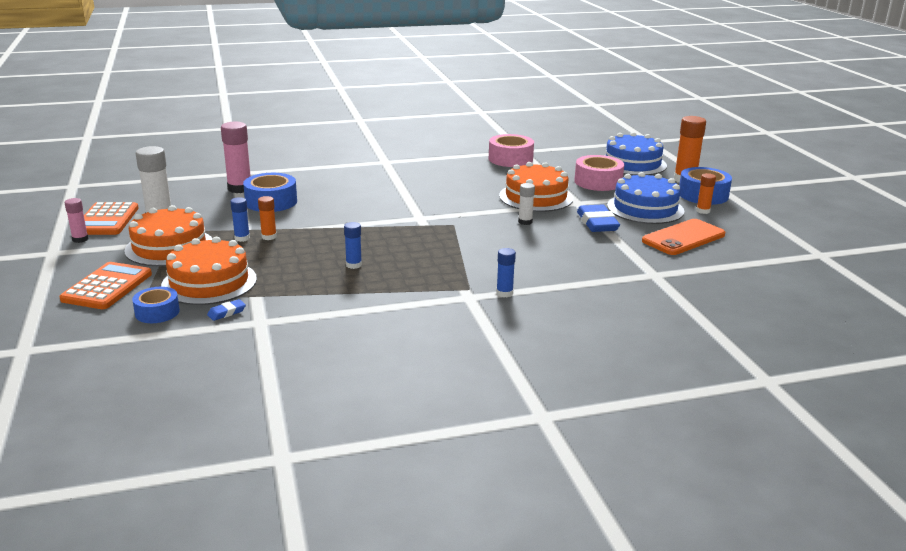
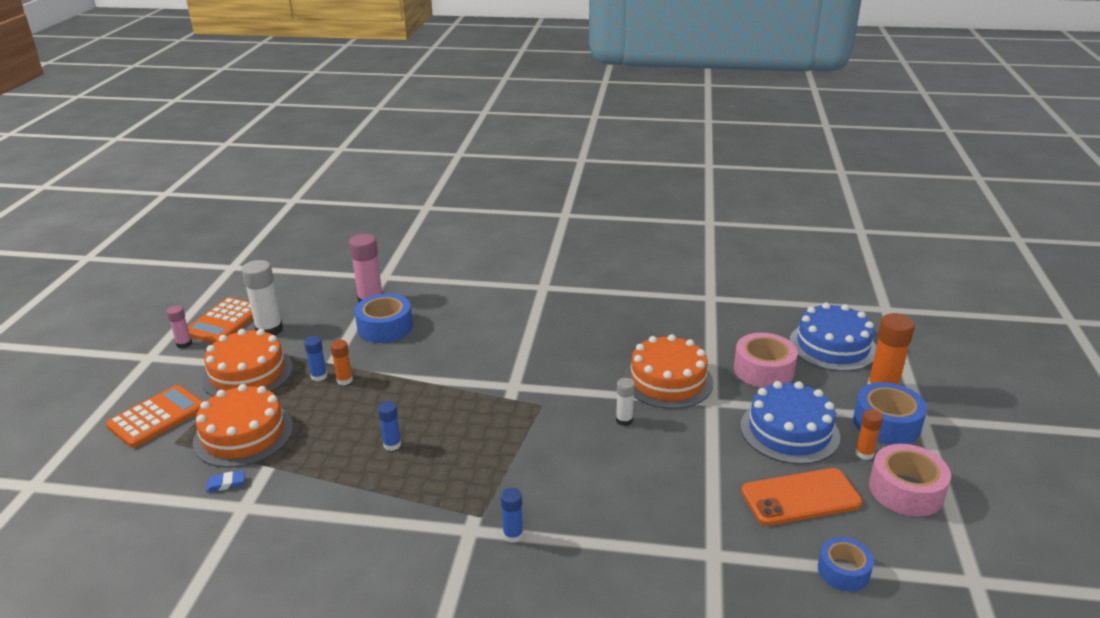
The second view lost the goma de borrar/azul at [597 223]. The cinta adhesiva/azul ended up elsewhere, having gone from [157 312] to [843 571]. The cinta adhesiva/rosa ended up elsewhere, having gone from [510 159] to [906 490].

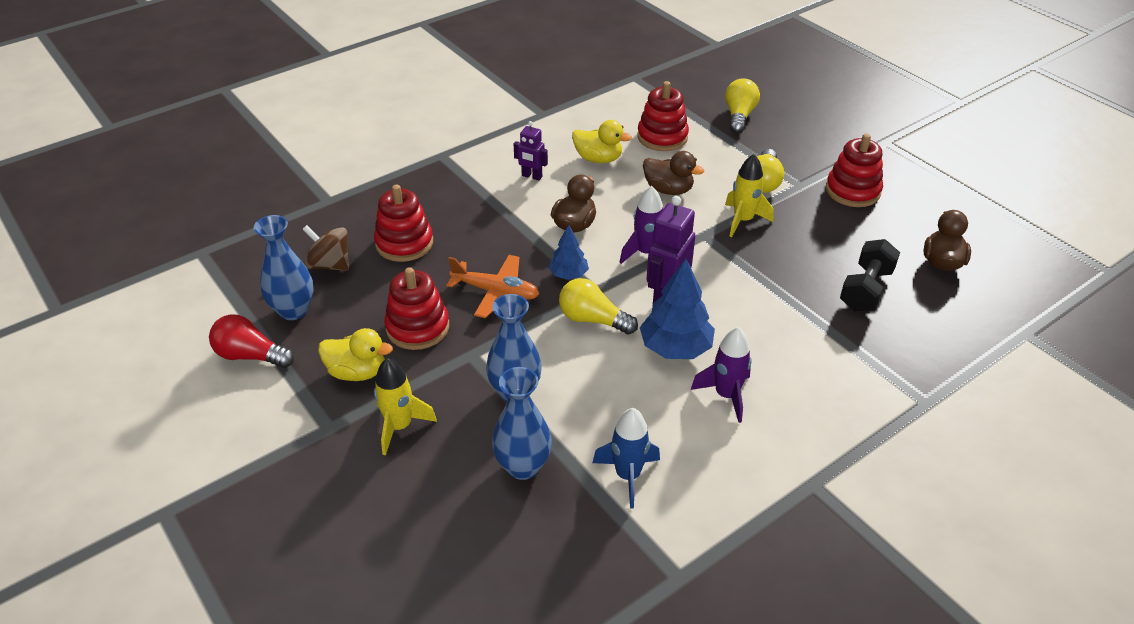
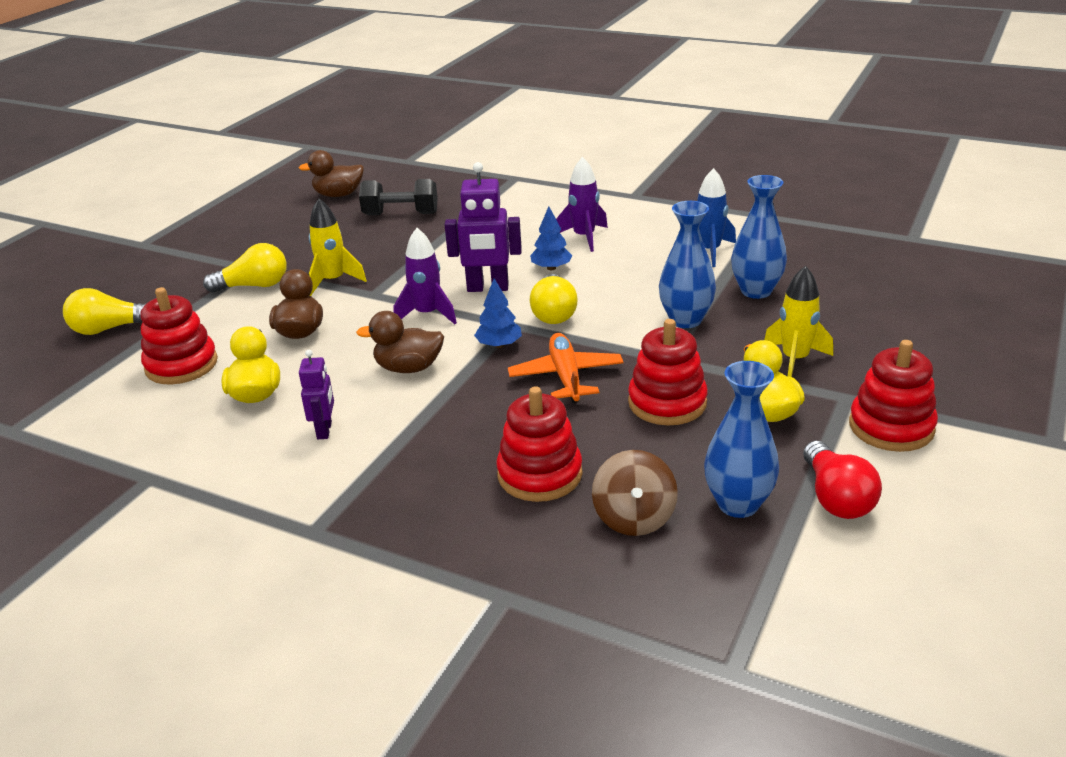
The juguete apilable/rojo ended up elsewhere, having gone from [852 191] to [891 427]. The size of the árbol/azul at [675 348] changed by a factor of 0.58.

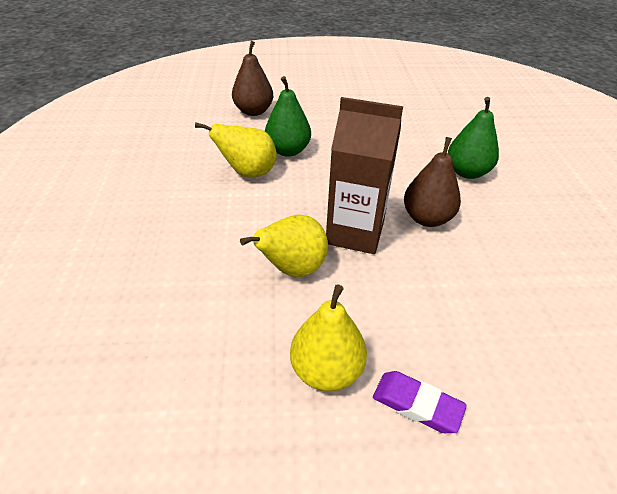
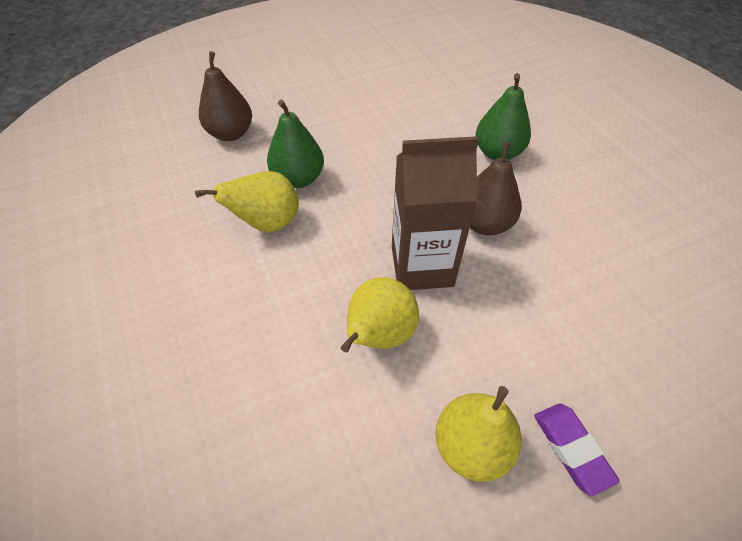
The goma de borrar/morado at [417 404] ended up facing another way, 60 degrees clockwise from before.

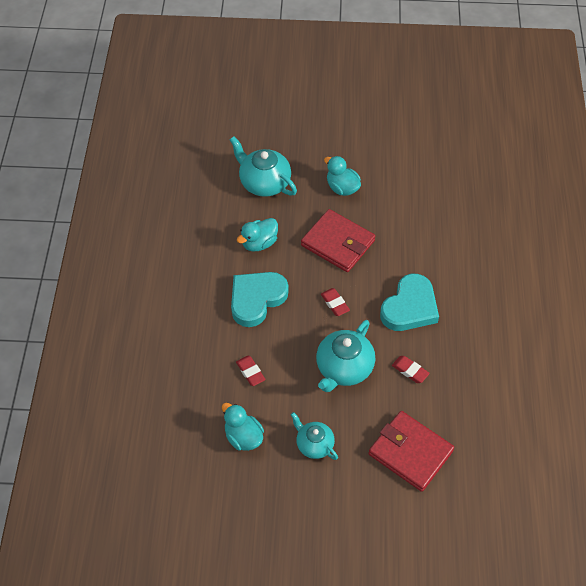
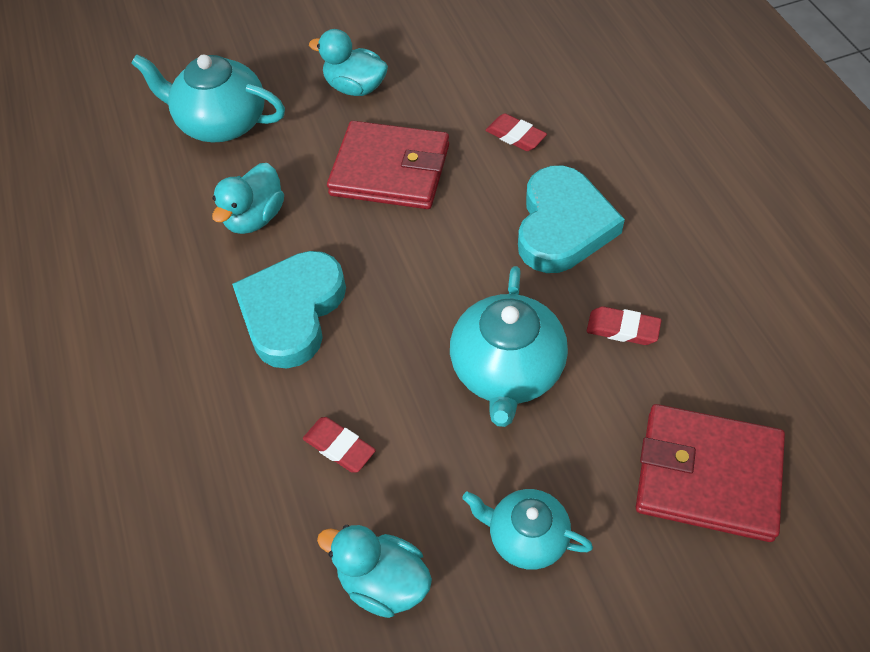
The goma de borrar/rojo ended up elsewhere, having gone from [335 303] to [515 136].

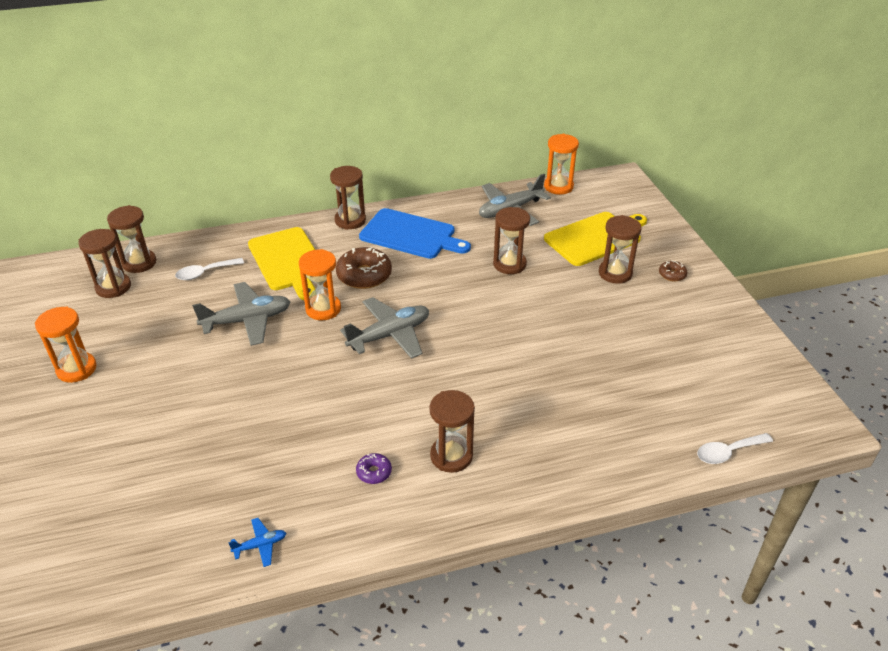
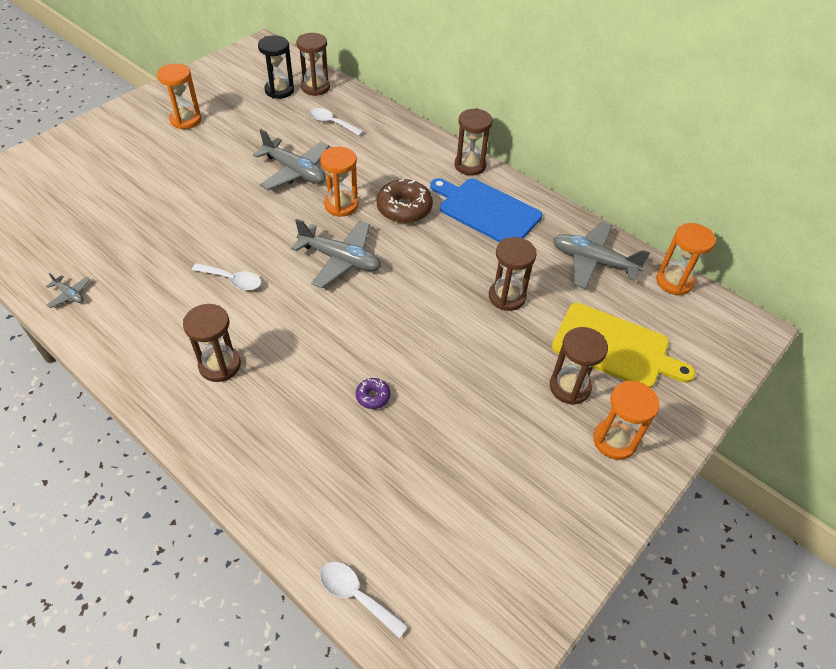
The second view lost the tabla de cortar/amarillo at [288 261]. The second view gained the cuchara/blanco at [232 280]. The rosquilla/morado ended up elsewhere, having gone from [374 472] to [373 396]. Where the rosquilla/marrón stood at [672 275], the reloj de arena/naranja came to stand at [614 441]. What was the reloj de arena/marrón at [113 287] turned into the reloj de arena/negro at [279 90]. What was the avión/azul at [260 545] turned into the avión/gris at [69 294]. The tabla de cortar/azul at [411 235] ended up facing another way, 135 degrees clockwise from before.

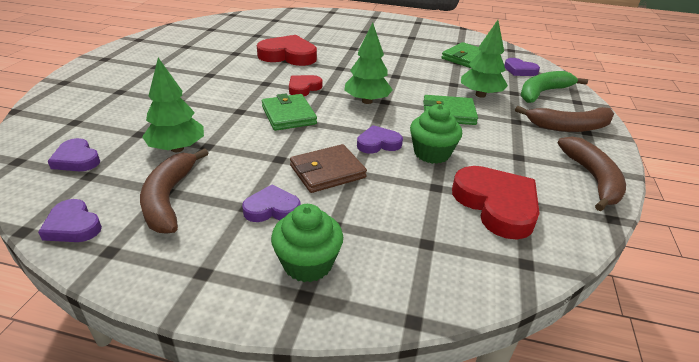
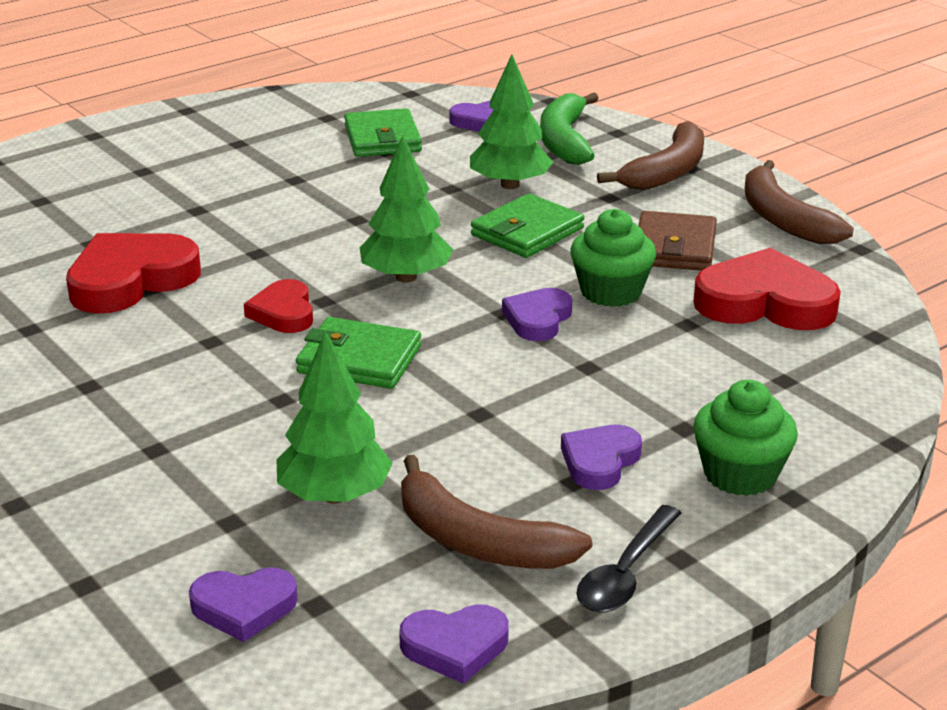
The second view gained the cuchara/negro at [625 573]. The cartera/marrón ended up elsewhere, having gone from [327 172] to [674 247]. The plátano/marrón at [592 179] ended up facing another way, 150 degrees counterclockwise from before.

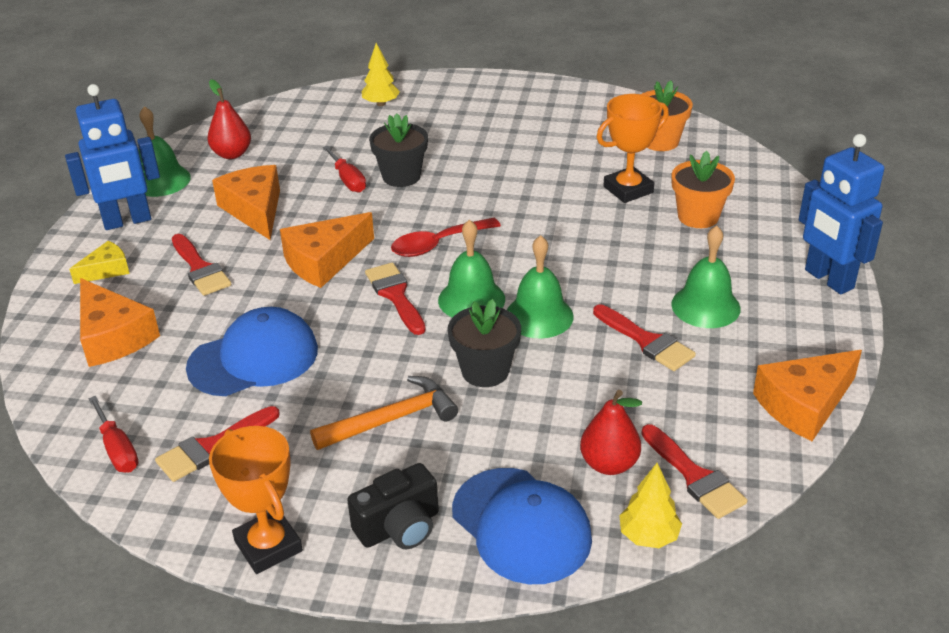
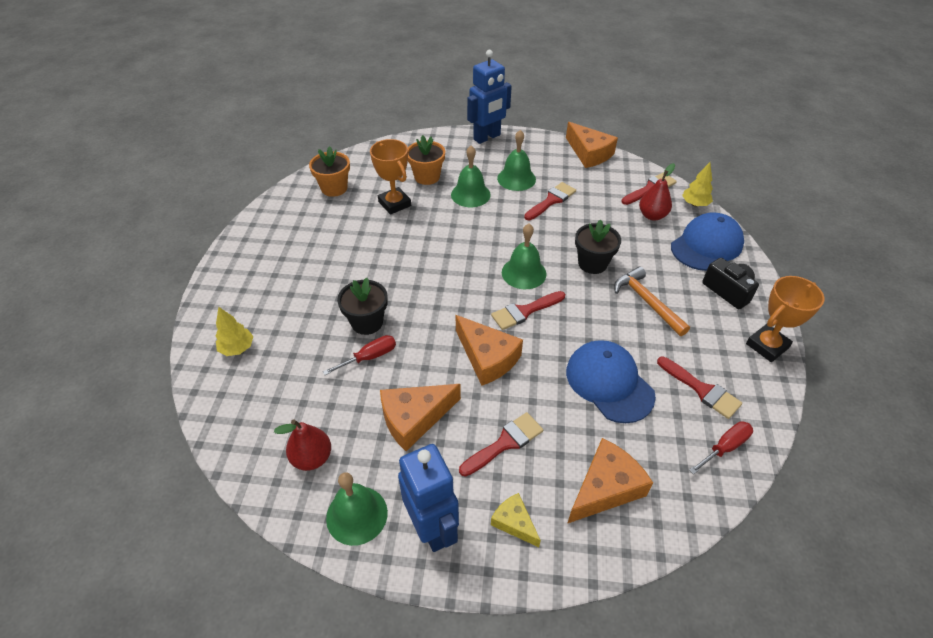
The second view lost the cuchara/rojo at [438 244]. The campana/verde ended up elsewhere, having gone from [539 316] to [470 194].

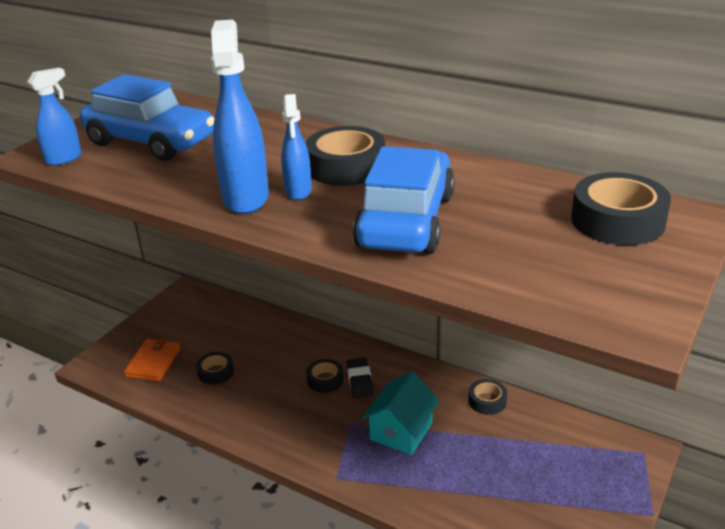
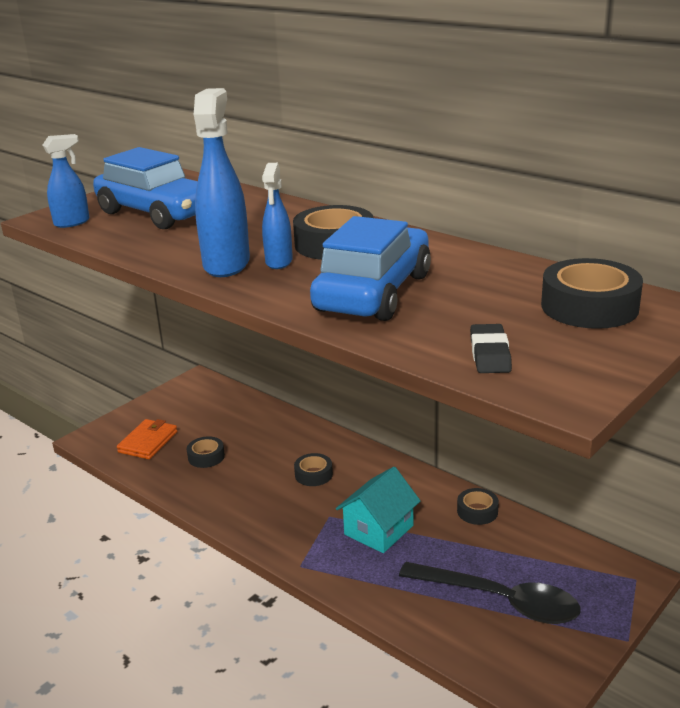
The second view gained the cuchara/negro at [500 600]. The goma de borrar/negro ended up elsewhere, having gone from [360 380] to [490 354].

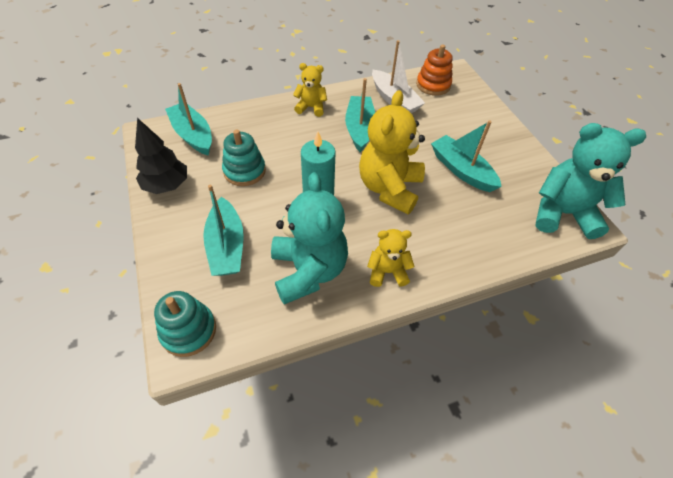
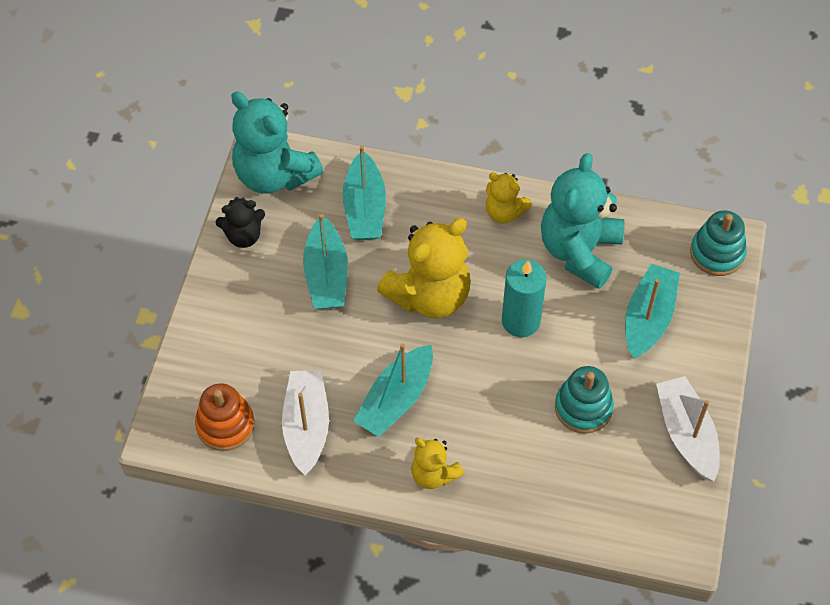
The second view gained the osito/negro at [243 236]. The barco/turquesa ended up elsewhere, having gone from [193 135] to [365 208]. Where the árbol/negro stood at [167 185], the barco/blanco came to stand at [686 434].

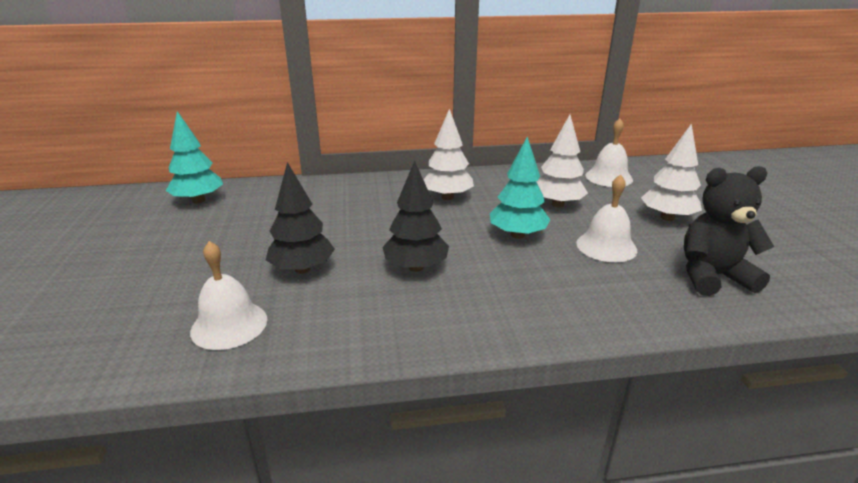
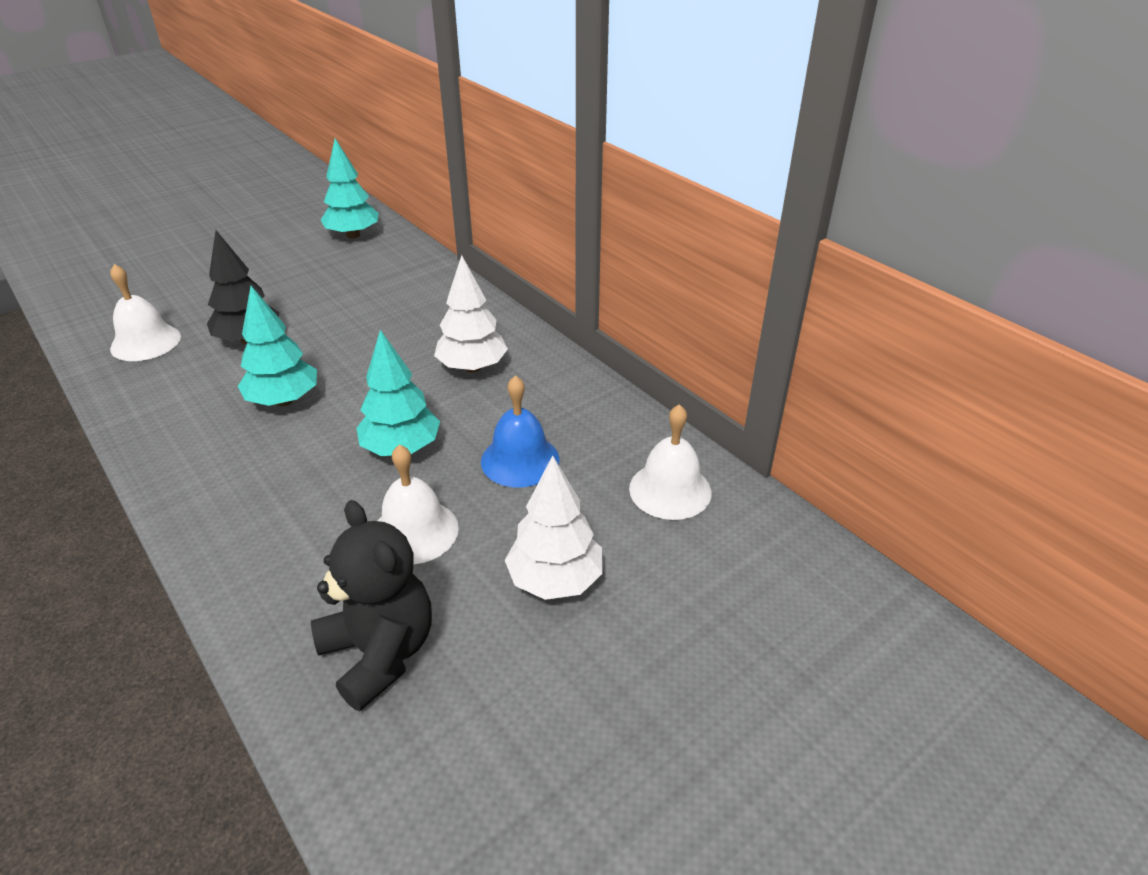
Where the árbol/blanco stood at [557 204], the campana/azul came to stand at [520 460]. What was the árbol/negro at [416 267] turned into the árbol/turquesa at [284 401].

